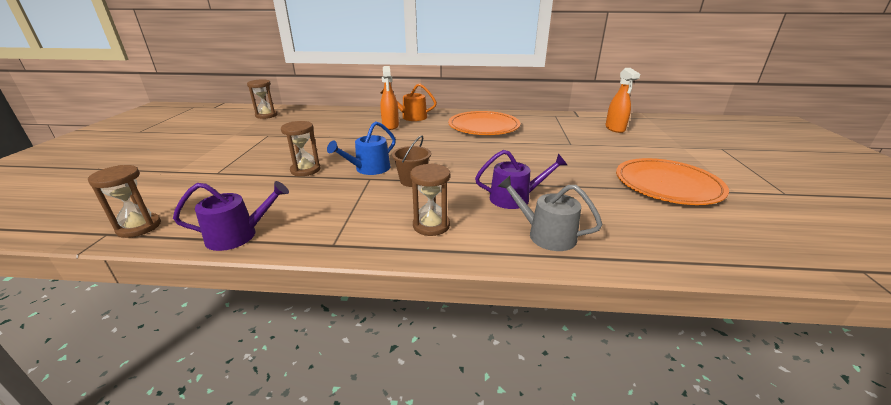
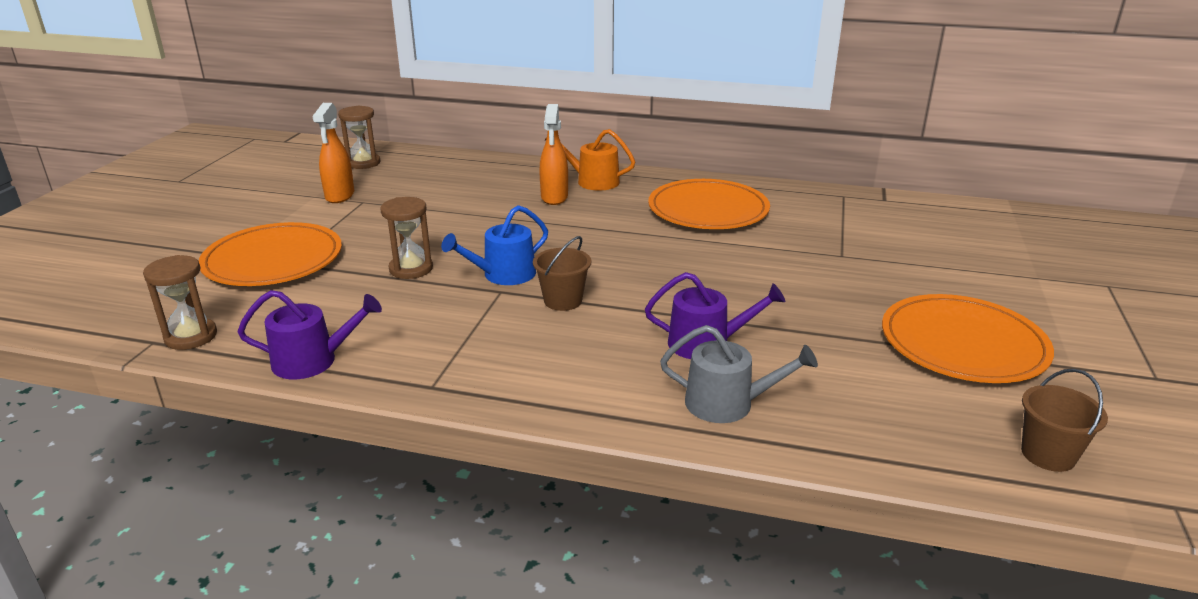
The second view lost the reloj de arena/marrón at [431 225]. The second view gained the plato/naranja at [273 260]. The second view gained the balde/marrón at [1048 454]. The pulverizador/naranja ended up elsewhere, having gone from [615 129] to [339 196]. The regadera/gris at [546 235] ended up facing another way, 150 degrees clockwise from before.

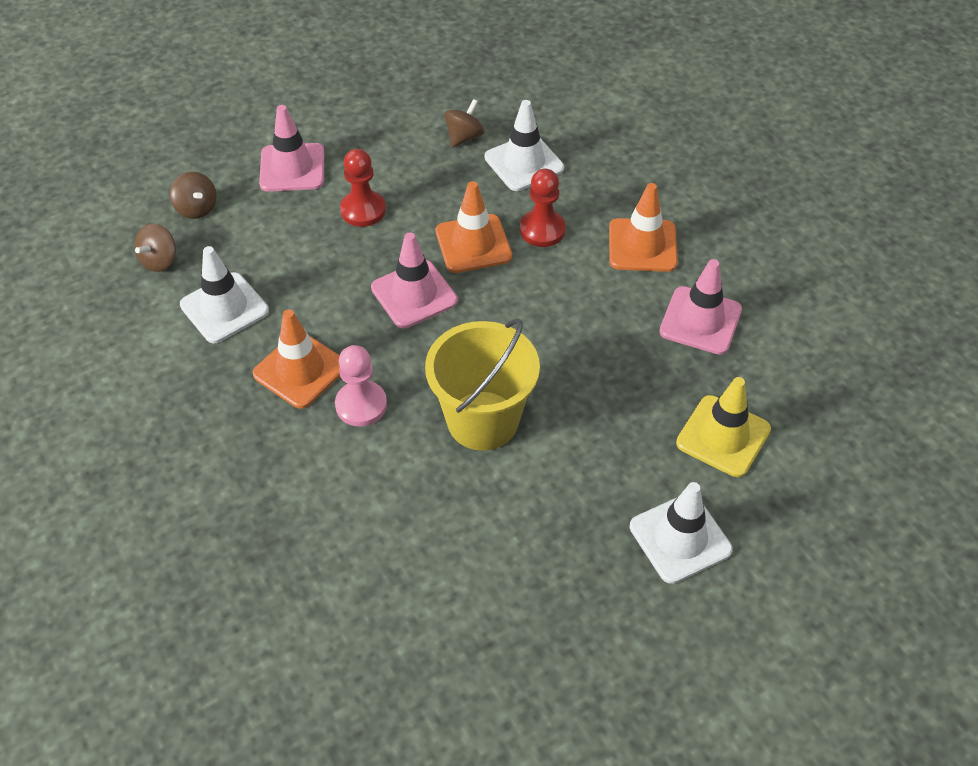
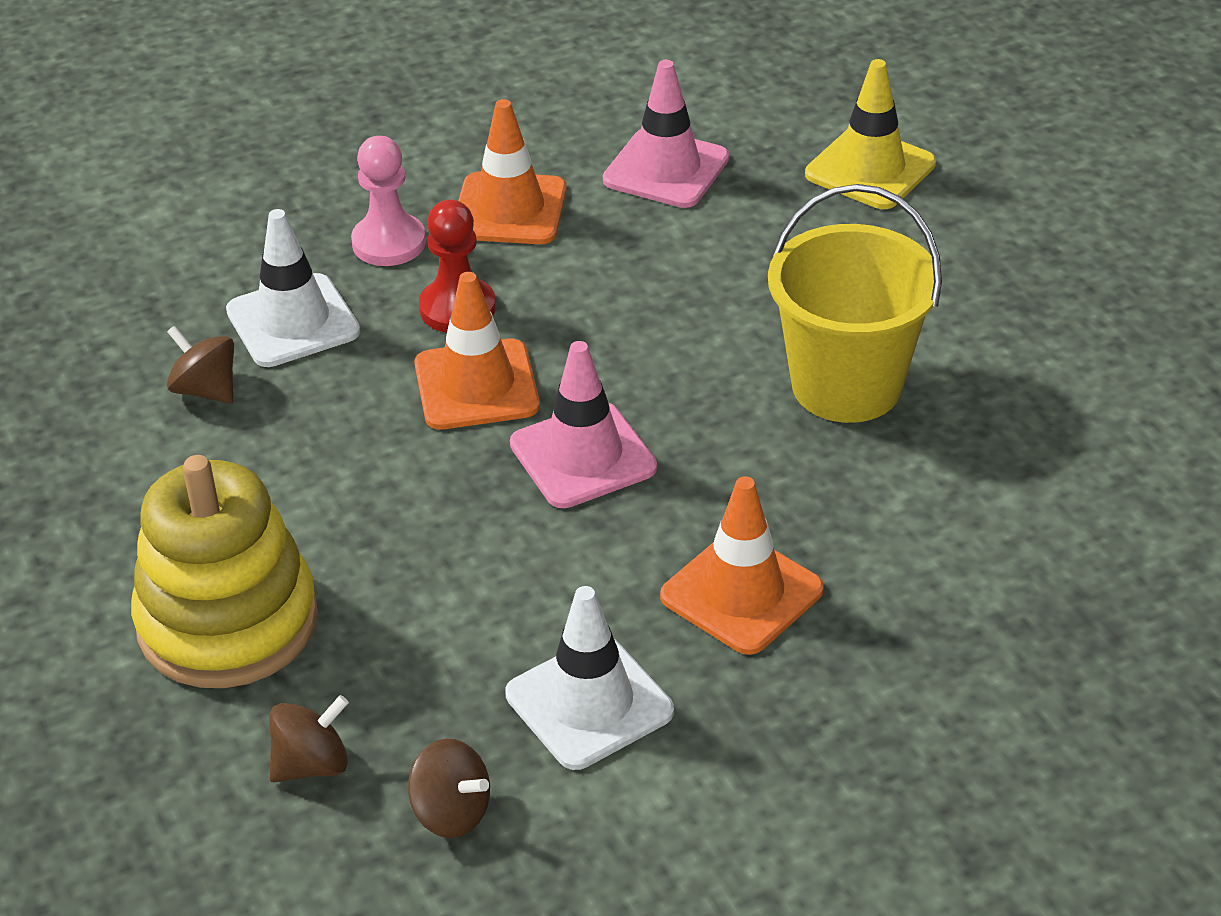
The second view lost the peón/rojo at [363 210]. The second view lost the cono de tráfico/blanco at [680 538]. The peón/rosa ended up elsewhere, having gone from [361 405] to [389 243]. Where the cono de tráfico/rosa stood at [292 168], the juguete apilable/amarillo came to stand at [228 622].

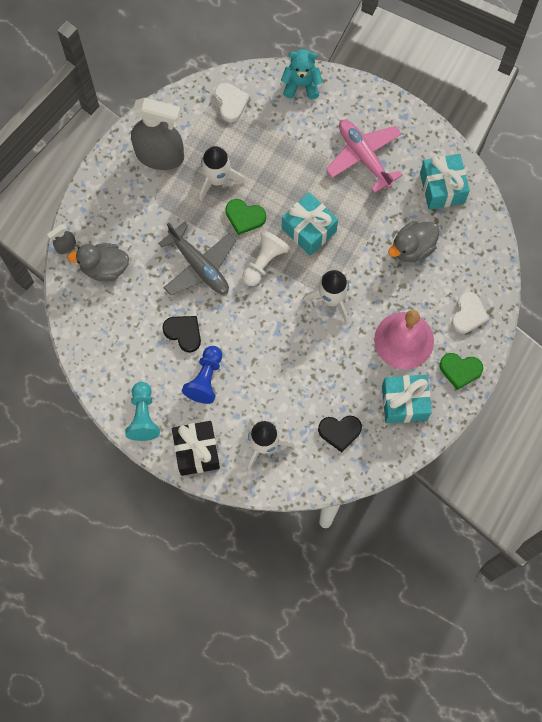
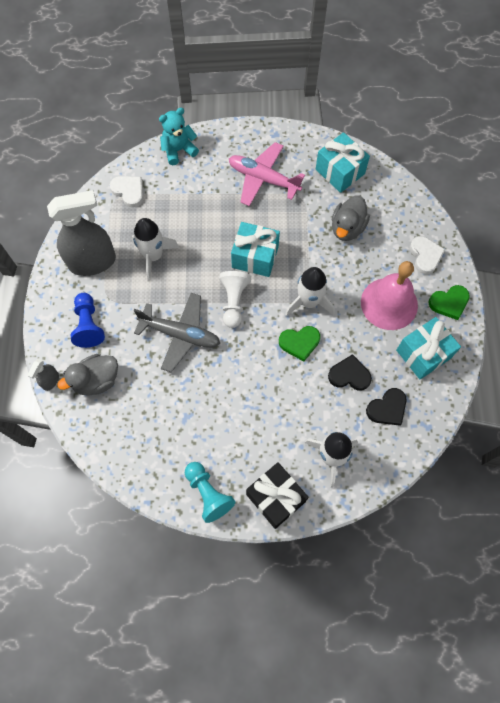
The corazón/negro ended up elsewhere, having gone from [183 333] to [349 375]. The peón/azul ended up elsewhere, having gone from [205 379] to [88 325]. The corazón/verde ended up elsewhere, having gone from [244 217] to [299 343].

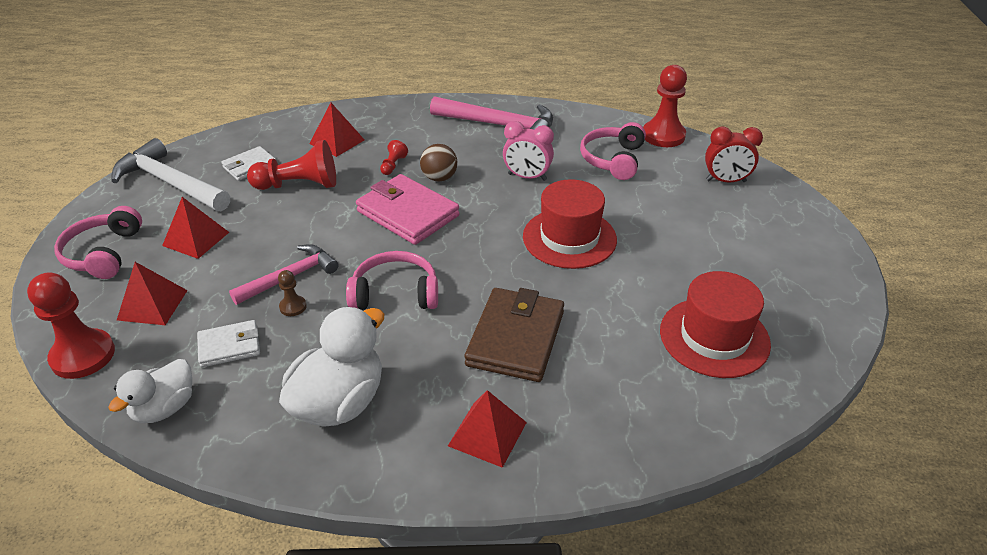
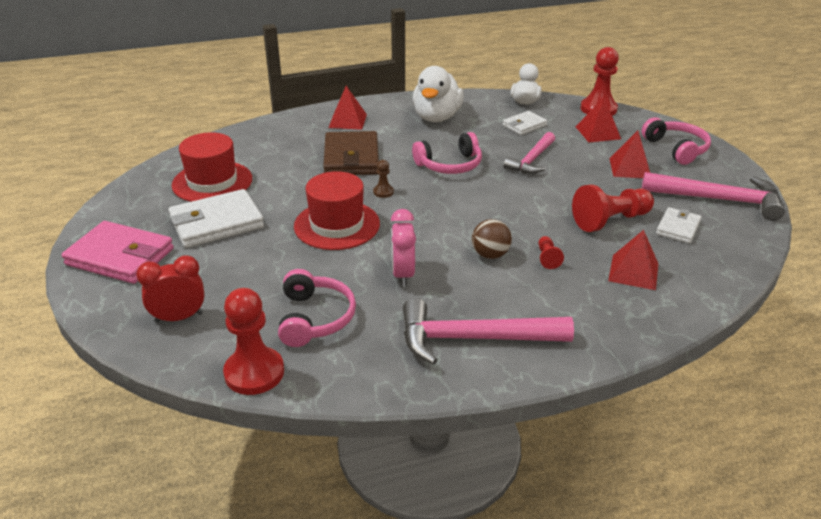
The second view gained the cartera/blanco at [216 223]. The peón/marrón ended up elsewhere, having gone from [293 307] to [383 192]. The cartera/rosa ended up elsewhere, having gone from [408 213] to [120 257]. What was the martillo/blanco at [170 183] turned into the martillo/rosa at [718 199]. The despertador/rosa at [527 177] ended up facing another way, 90 degrees counterclockwise from before.

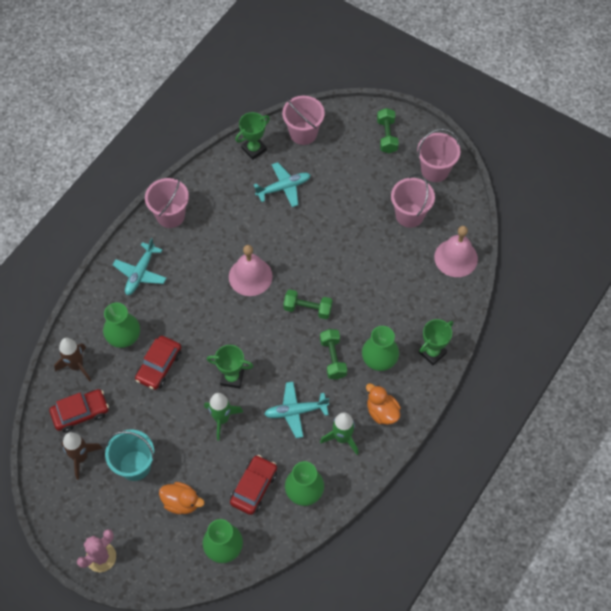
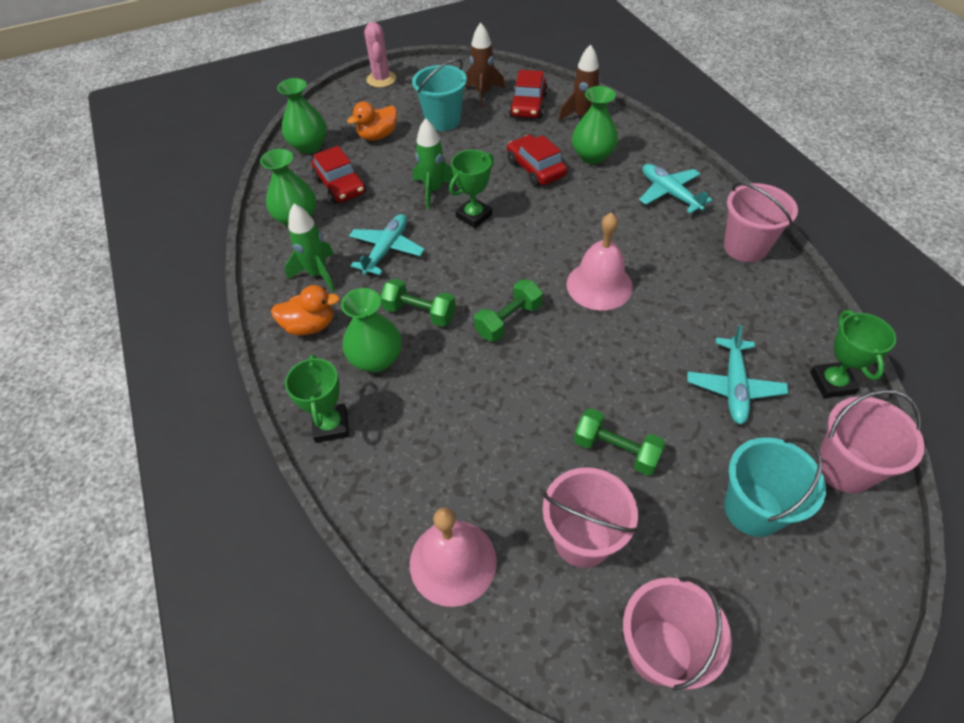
The second view gained the balde/turquesa at [753 509]. The mancuerna/verde ended up elsewhere, having gone from [387 136] to [616 450].

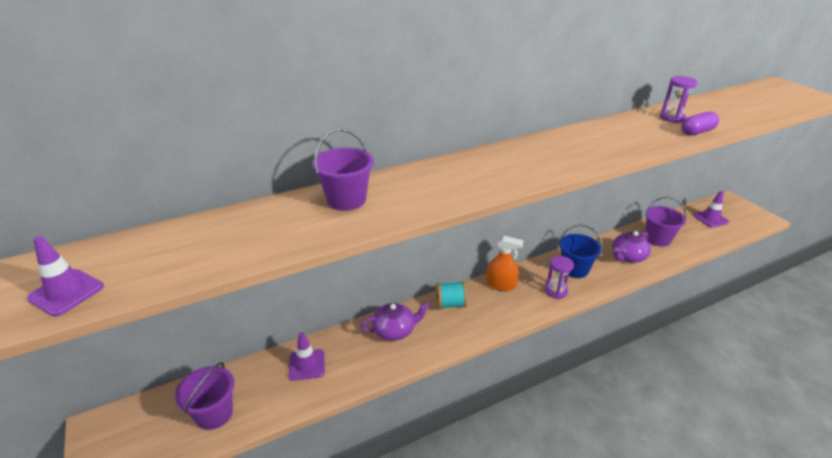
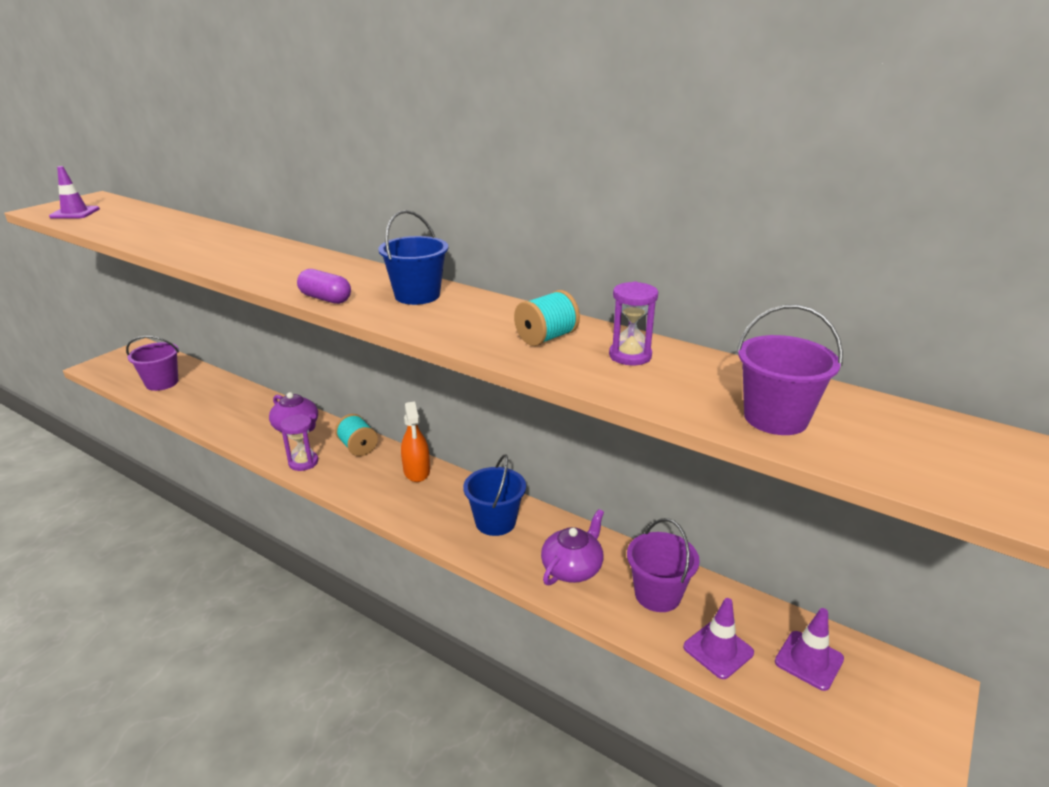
The second view gained the balde/azul at [417 295]. The second view gained the carrete/turquesa at [546 338]. The cono de tráfico/morado ended up elsewhere, having gone from [307 365] to [718 650]. The balde/morado ended up elsewhere, having gone from [346 200] to [775 418]. The reloj de arena/morado ended up elsewhere, having gone from [556 291] to [303 462]. The cápsula/morado ended up elsewhere, having gone from [697 132] to [325 299]. The tetera/morado at [628 256] ended up facing another way, 105 degrees clockwise from before.

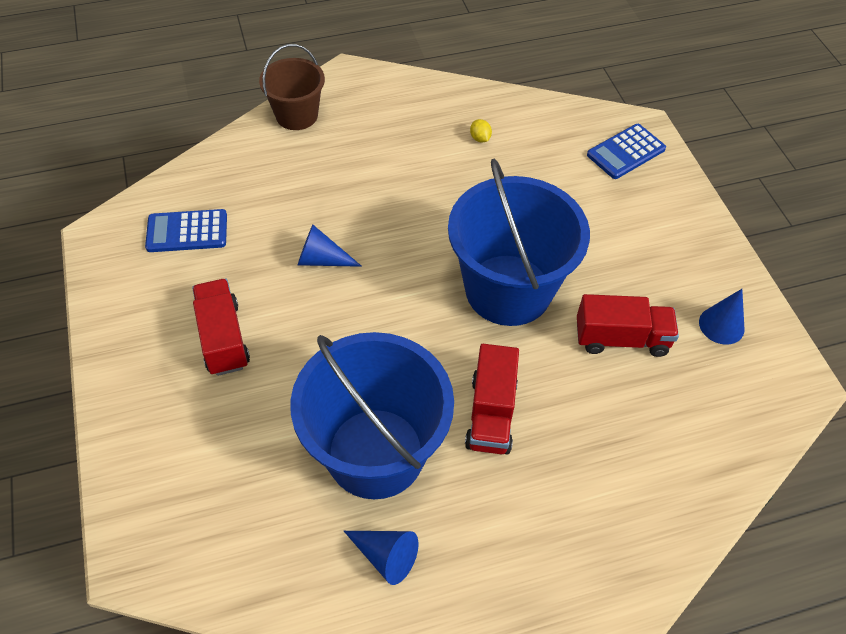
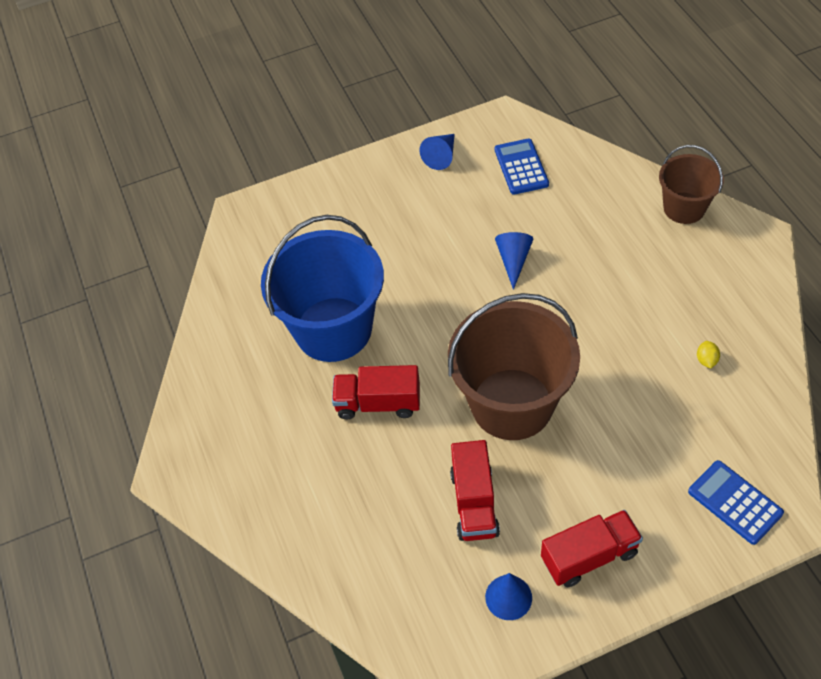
The camión/rojo ended up elsewhere, having gone from [223 338] to [589 556]. The cono/azul ended up elsewhere, having gone from [385 556] to [441 156]. What was the balde/azul at [508 290] turned into the balde/marrón at [512 404]. The limón/amarillo at [480 138] ended up facing another way, 60 degrees counterclockwise from before.

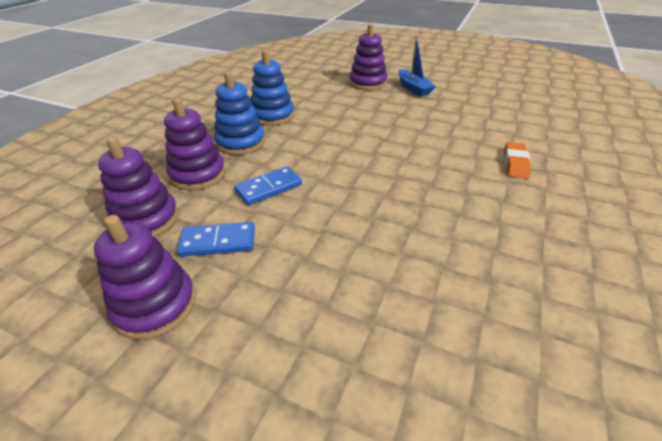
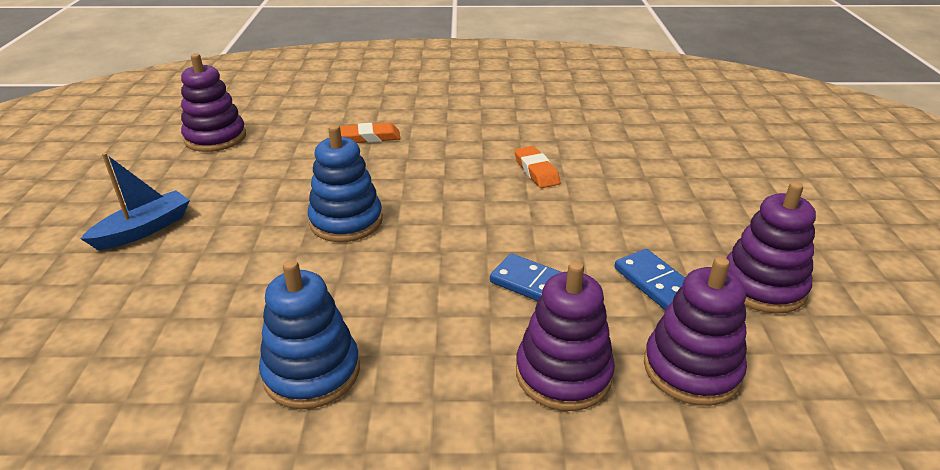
The second view gained the goma de borrar/naranja at [536 171]. The juguete apilable/azul ended up elsewhere, having gone from [241 143] to [346 221]. The juguete apilable/morado ended up elsewhere, having gone from [368 83] to [215 138].

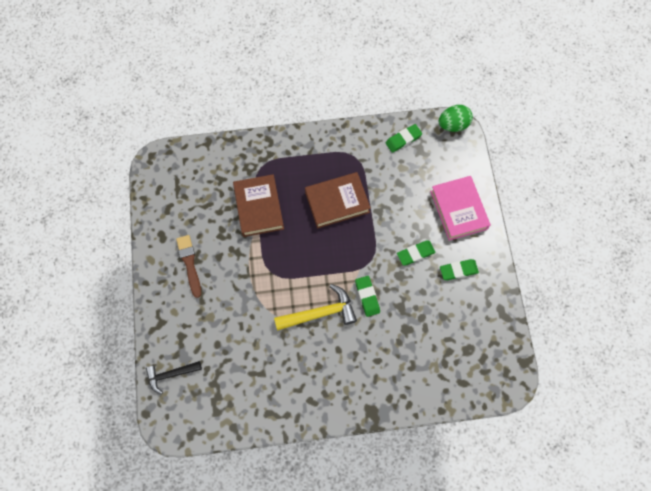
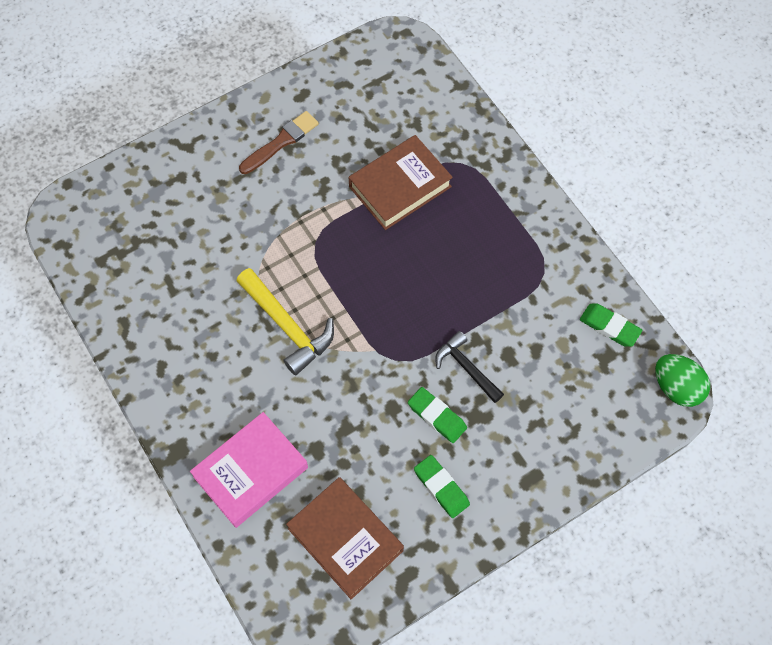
The second view lost the goma de borrar/verde at [367 296]. The martillo/negro ended up elsewhere, having gone from [170 374] to [466 367]. The libro/marrón ended up elsewhere, having gone from [337 202] to [345 539]. The libro/rosa ended up elsewhere, having gone from [458 210] to [251 472].

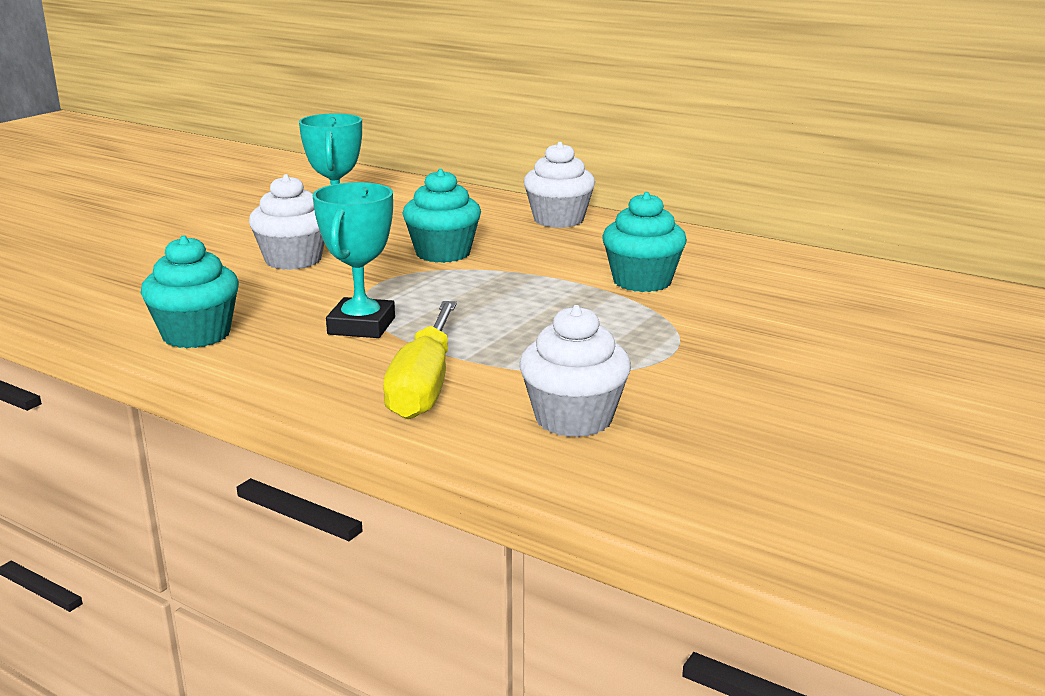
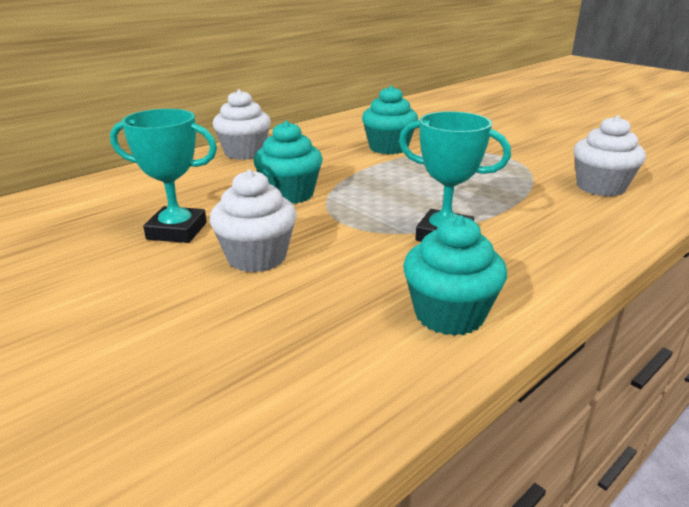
The second view lost the destornillador/amarillo at [424 385].

